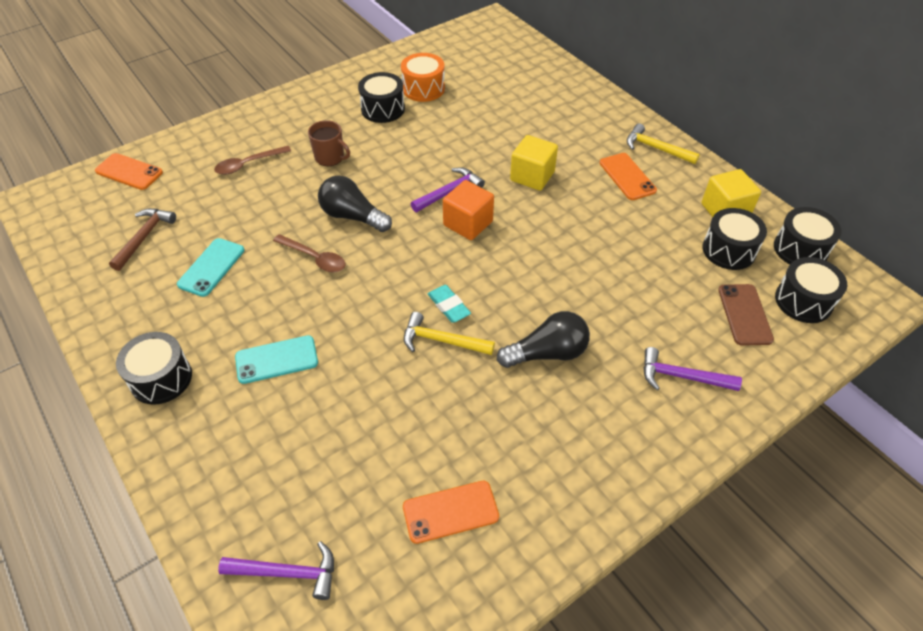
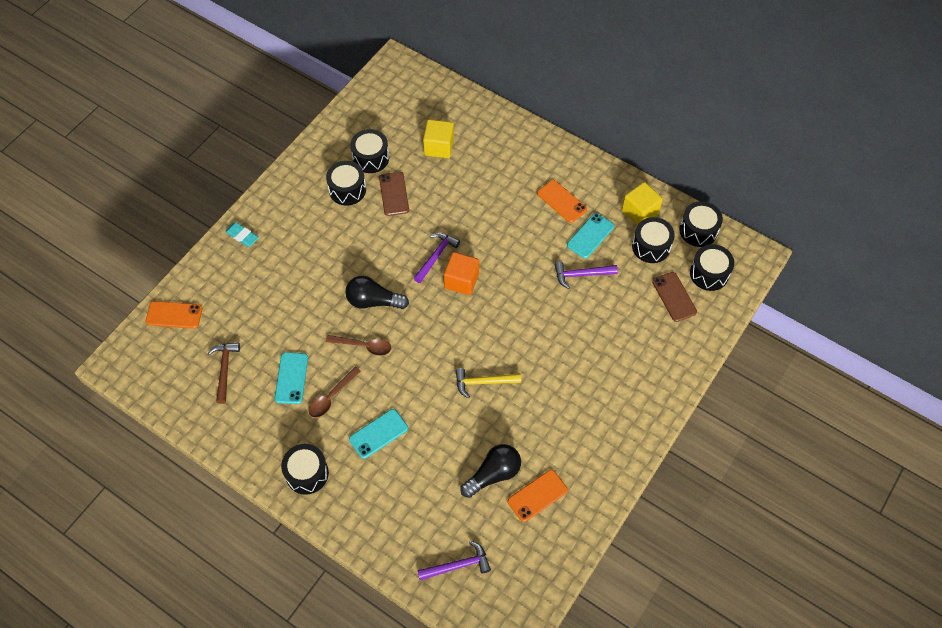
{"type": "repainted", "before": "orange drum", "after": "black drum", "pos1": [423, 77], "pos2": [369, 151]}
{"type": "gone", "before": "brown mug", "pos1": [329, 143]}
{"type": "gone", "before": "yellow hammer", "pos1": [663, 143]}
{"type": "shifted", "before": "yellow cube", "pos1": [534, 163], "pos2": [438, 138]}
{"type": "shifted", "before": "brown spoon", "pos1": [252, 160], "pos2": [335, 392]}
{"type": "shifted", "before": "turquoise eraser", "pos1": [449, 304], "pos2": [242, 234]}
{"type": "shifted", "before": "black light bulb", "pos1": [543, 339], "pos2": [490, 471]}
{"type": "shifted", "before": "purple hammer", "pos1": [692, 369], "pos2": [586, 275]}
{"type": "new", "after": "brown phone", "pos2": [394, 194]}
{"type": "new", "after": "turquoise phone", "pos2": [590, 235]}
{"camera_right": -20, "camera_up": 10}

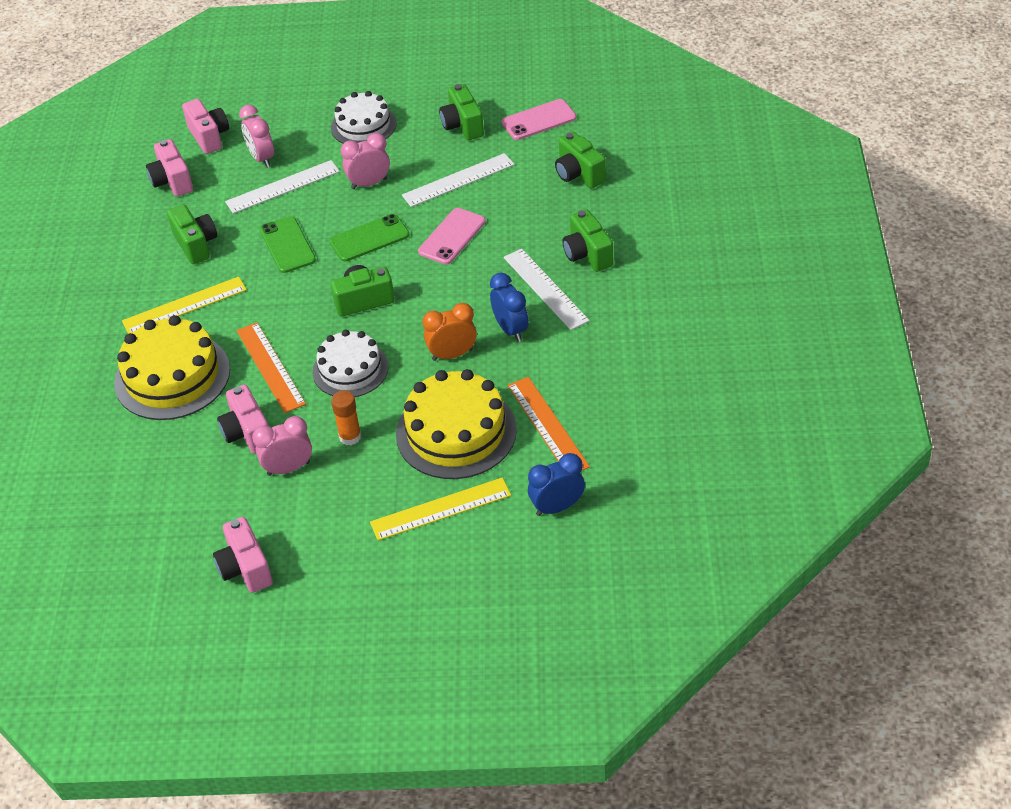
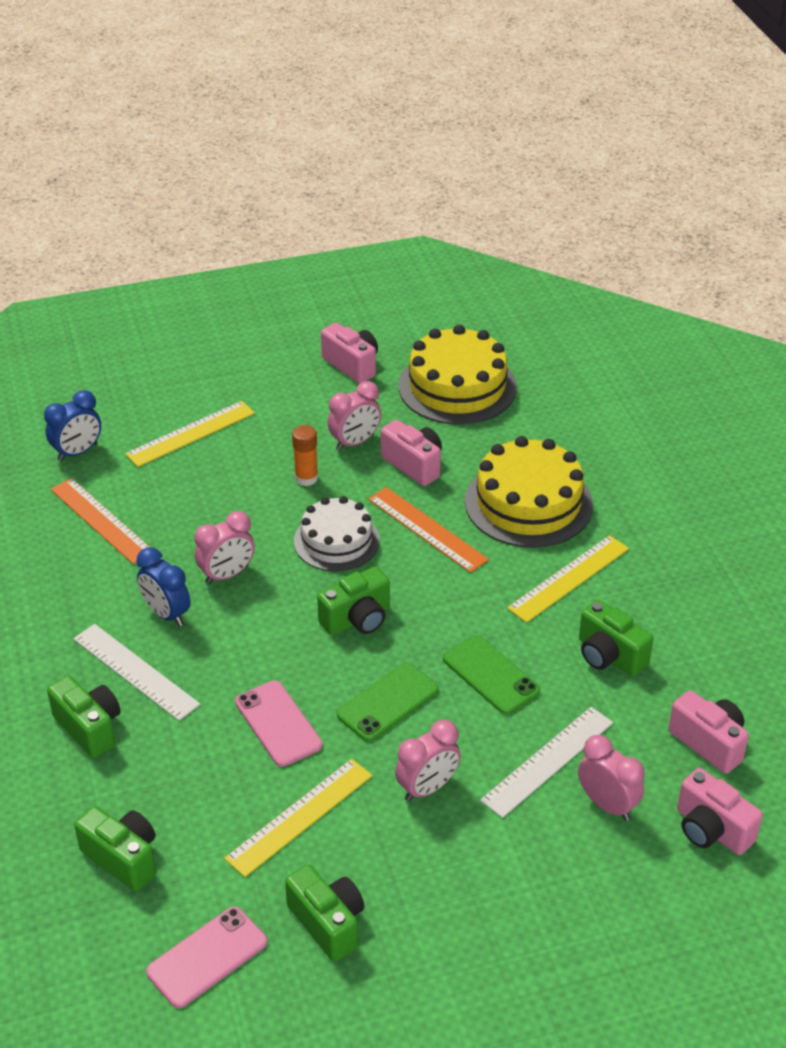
{"type": "gone", "before": "white cake", "pos1": [363, 117]}
{"type": "repainted", "before": "white ruler", "after": "yellow ruler", "pos1": [458, 180], "pos2": [298, 818]}
{"type": "rotated", "before": "pink phone", "pos1": [452, 236], "pos2": [279, 723], "turn": -45}
{"type": "repainted", "before": "orange clock", "after": "pink clock", "pos1": [449, 332], "pos2": [225, 547]}
{"type": "shifted", "before": "yellow cake", "pos1": [456, 424], "pos2": [458, 375]}
{"camera_right": 160, "camera_up": -5}

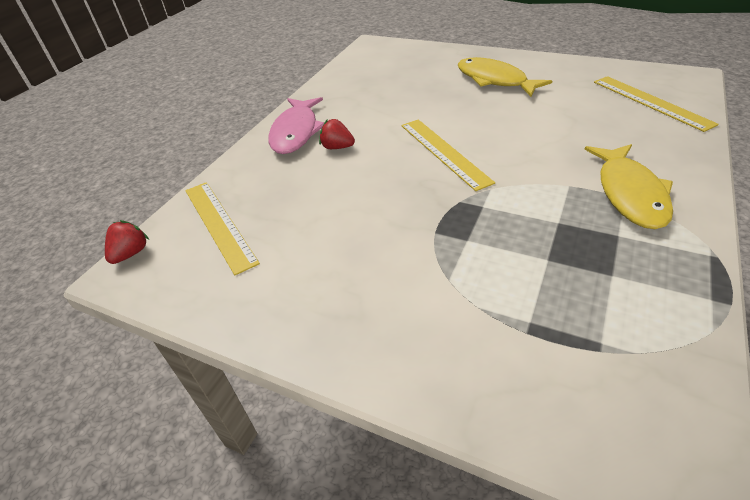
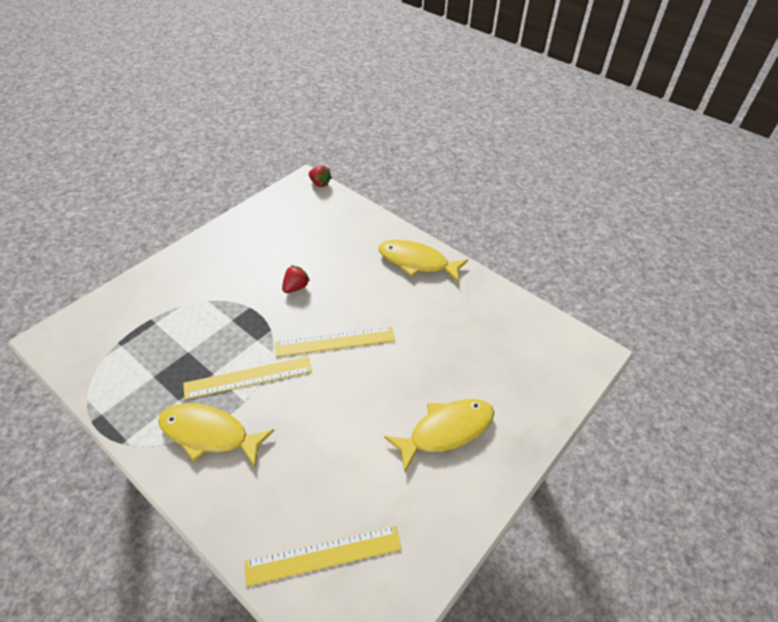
{"type": "repainted", "before": "pink fish", "after": "yellow fish", "pos1": [296, 125], "pos2": [423, 261]}
{"type": "shifted", "before": "red strawberry", "pos1": [337, 134], "pos2": [296, 279]}
{"type": "shifted", "before": "yellow ruler", "pos1": [222, 228], "pos2": [247, 378]}
{"camera_right": 100, "camera_up": 5}

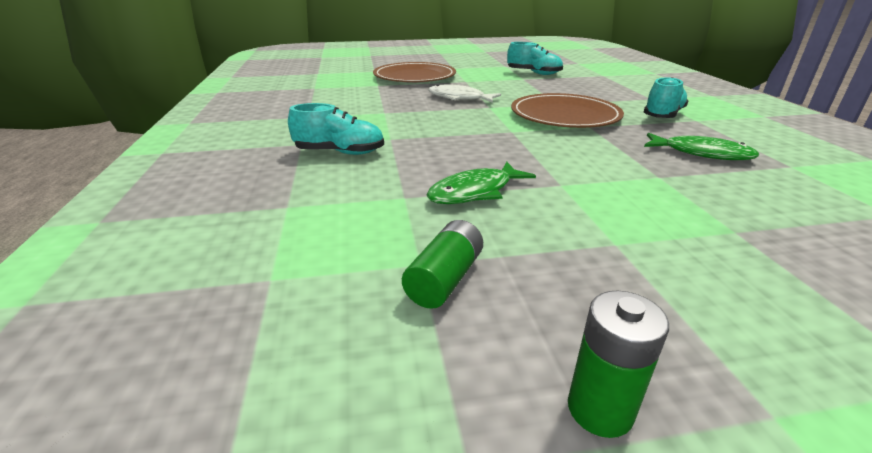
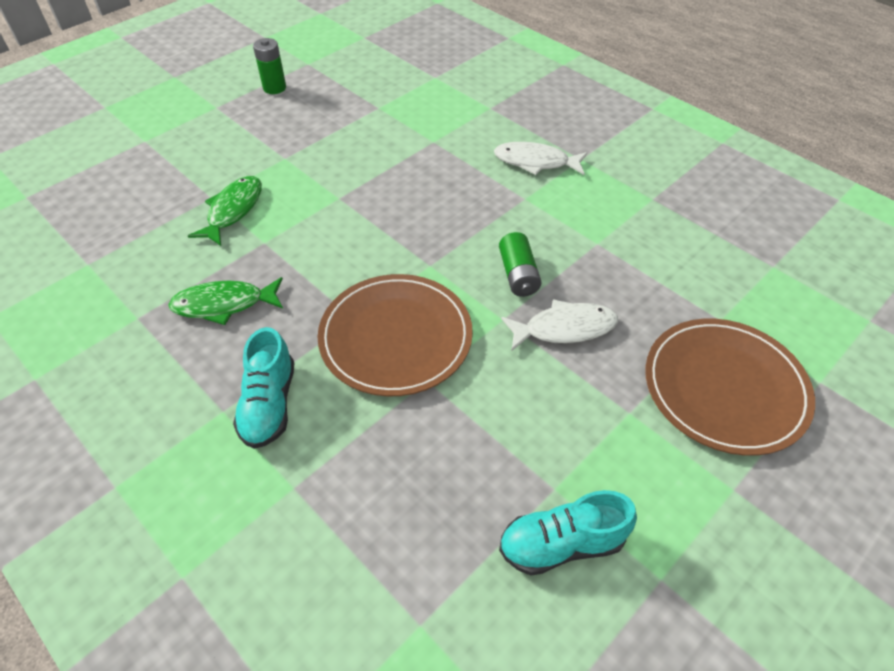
{"type": "swapped", "before": "turquoise shoe", "after": "white fish", "pos1": [336, 129], "pos2": [540, 158]}
{"type": "shifted", "before": "green fish", "pos1": [481, 183], "pos2": [225, 211]}
{"type": "shifted", "before": "green battery", "pos1": [442, 264], "pos2": [520, 264]}
{"camera_right": 145, "camera_up": 20}

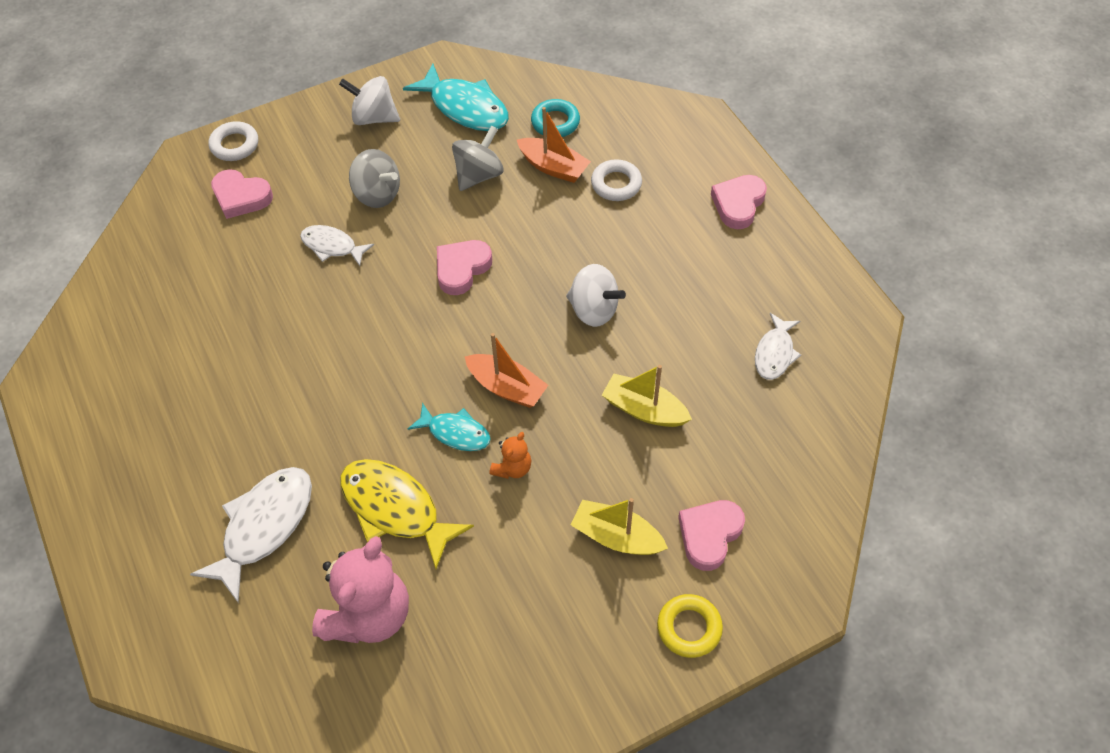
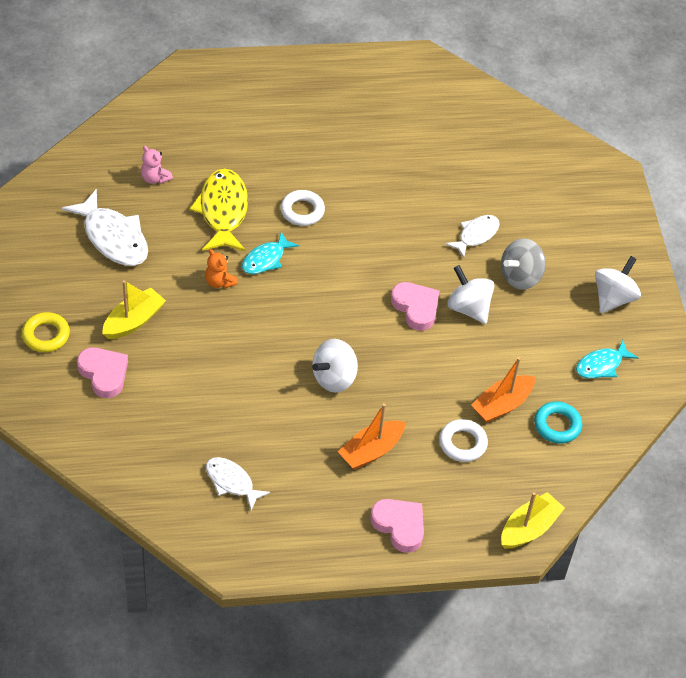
{"type": "scaled", "before": "turquoise fish", "pos1": [456, 97], "pos2": [607, 359], "scale": 0.6}
{"type": "shifted", "before": "white ring", "pos1": [233, 141], "pos2": [303, 208]}
{"type": "gone", "before": "grey spinning top", "pos1": [478, 158]}
{"type": "gone", "before": "pink heart", "pos1": [242, 194]}
{"type": "shifted", "before": "orange boat", "pos1": [506, 370], "pos2": [371, 436]}
{"type": "shifted", "before": "yellow boat", "pos1": [647, 396], "pos2": [533, 520]}
{"type": "rotated", "before": "yellow fish", "pos1": [407, 514], "pos2": [219, 209], "turn": -60}
{"type": "shifted", "before": "white fish", "pos1": [251, 535], "pos2": [104, 227]}
{"type": "scaled", "before": "pink teddy bear", "pos1": [360, 589], "pos2": [157, 165], "scale": 0.46}
{"type": "new", "after": "white spinning top", "pos2": [470, 294]}
{"camera_right": 105, "camera_up": -5}

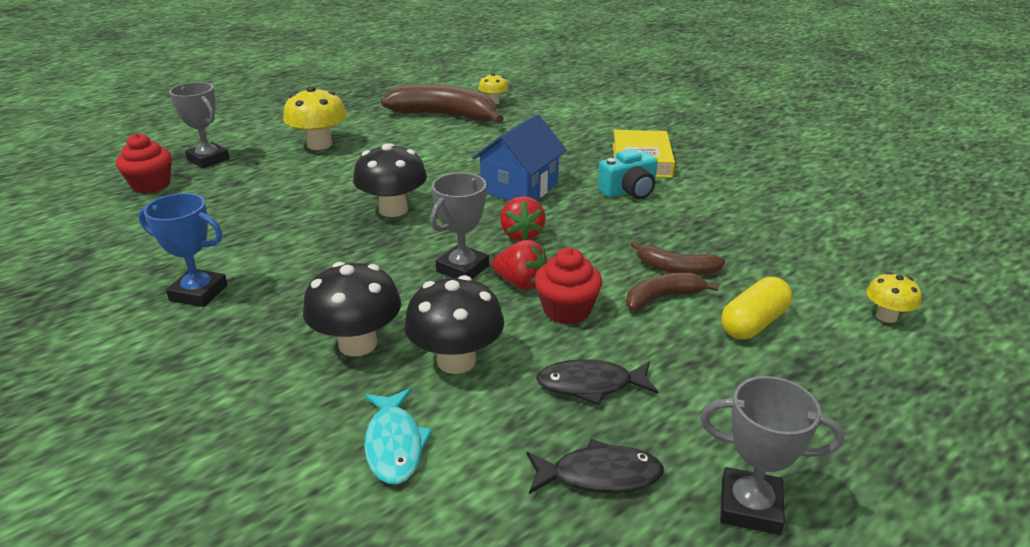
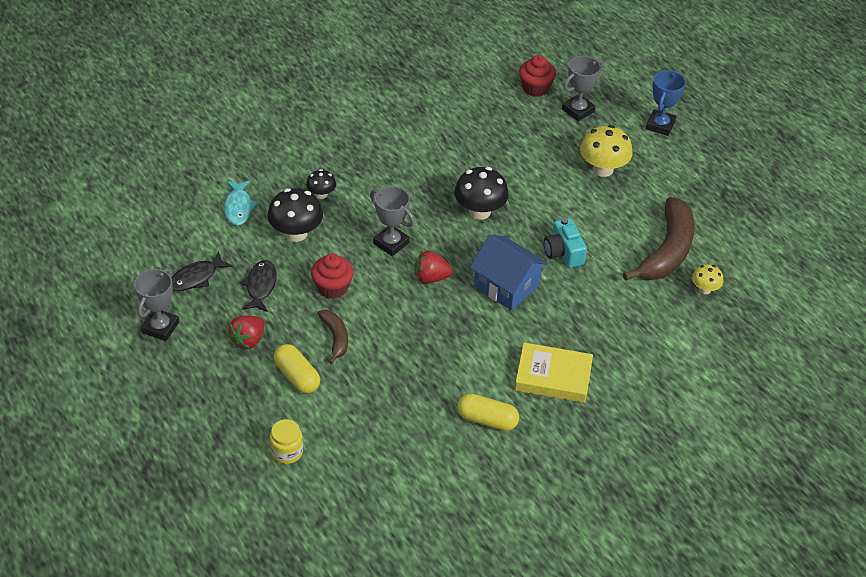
{"type": "shifted", "before": "turquoise camera", "pos1": [627, 174], "pos2": [565, 243]}
{"type": "shifted", "before": "blue trophy", "pos1": [183, 250], "pos2": [666, 103]}
{"type": "shifted", "before": "red strawberry", "pos1": [519, 265], "pos2": [246, 332]}
{"type": "gone", "before": "brown banana", "pos1": [678, 258]}
{"type": "scaled", "before": "black mushroom", "pos1": [352, 309], "pos2": [321, 184], "scale": 0.56}
{"type": "swapped", "before": "yellow mushroom", "after": "yellow jar", "pos1": [894, 297], "pos2": [286, 441]}
{"type": "rotated", "before": "turquoise fish", "pos1": [398, 436], "pos2": [241, 203], "turn": -90}
{"type": "rotated", "before": "black fish", "pos1": [595, 466], "pos2": [202, 271], "turn": 45}
{"type": "new", "after": "yellow capsule", "pos2": [488, 412]}
{"camera_right": 95, "camera_up": 15}

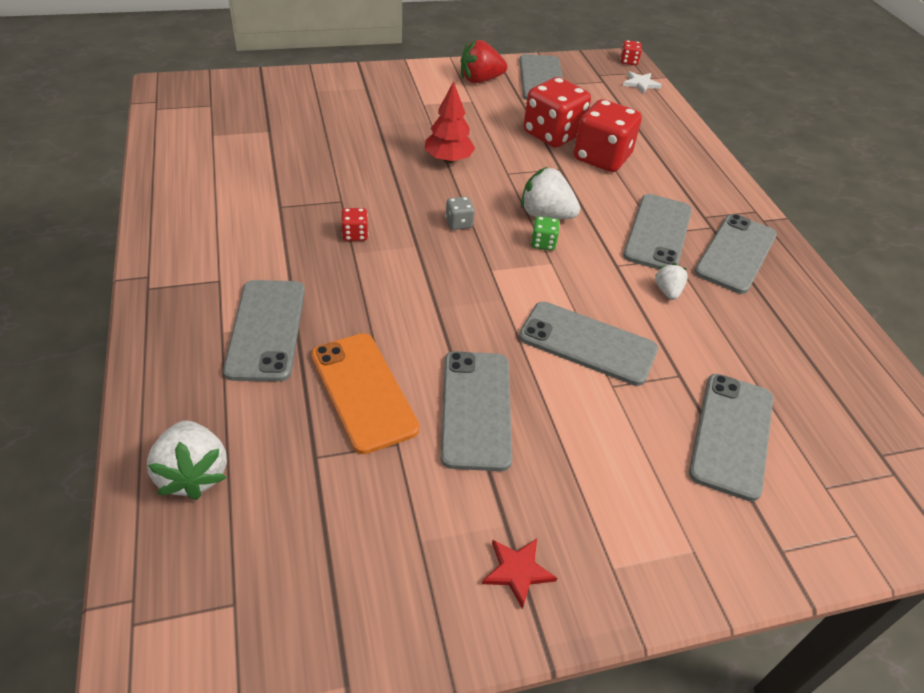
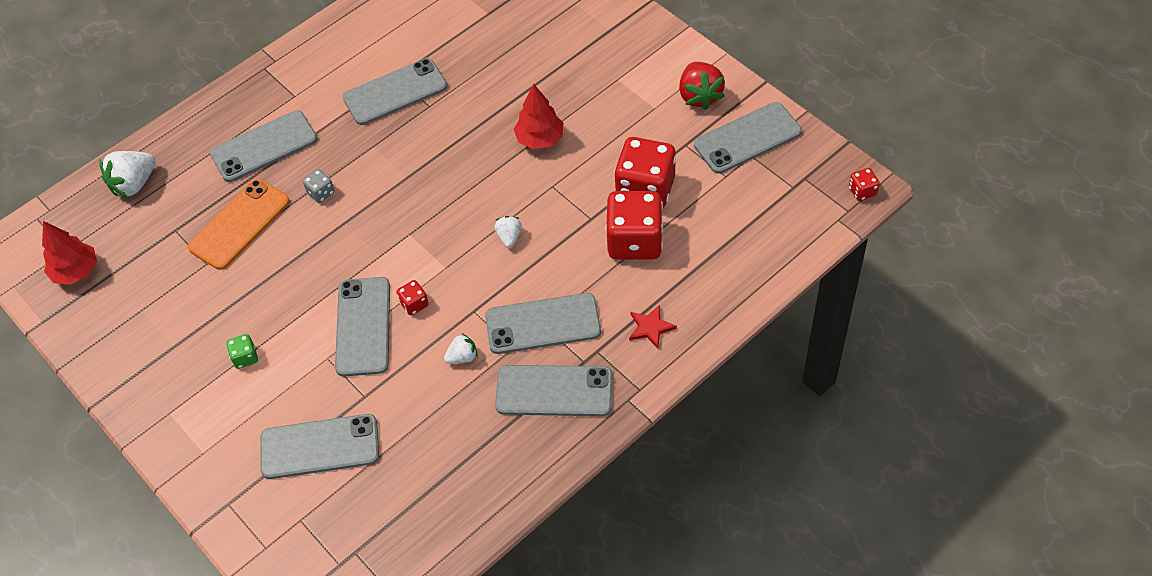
{"type": "rotated", "before": "red strawberry", "pos1": [484, 61], "pos2": [702, 86], "turn": -150}
{"type": "gone", "before": "white star", "pos1": [642, 82]}
{"type": "scaled", "before": "white strawberry", "pos1": [550, 193], "pos2": [508, 232], "scale": 0.56}
{"type": "shifted", "before": "grey dice", "pos1": [460, 213], "pos2": [319, 186]}
{"type": "shifted", "before": "red dice", "pos1": [354, 224], "pos2": [412, 297]}
{"type": "shifted", "before": "green dice", "pos1": [545, 233], "pos2": [242, 351]}
{"type": "shifted", "before": "grey phone", "pos1": [476, 411], "pos2": [395, 91]}
{"type": "shifted", "before": "red star", "pos1": [519, 574], "pos2": [653, 327]}
{"type": "new", "after": "red tree", "pos2": [69, 253]}
{"camera_right": 70, "camera_up": 10}

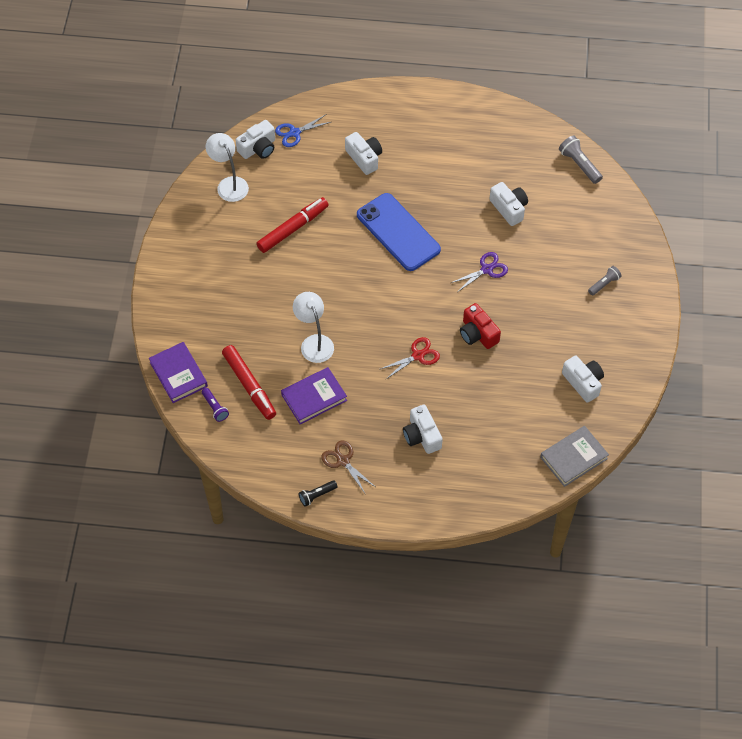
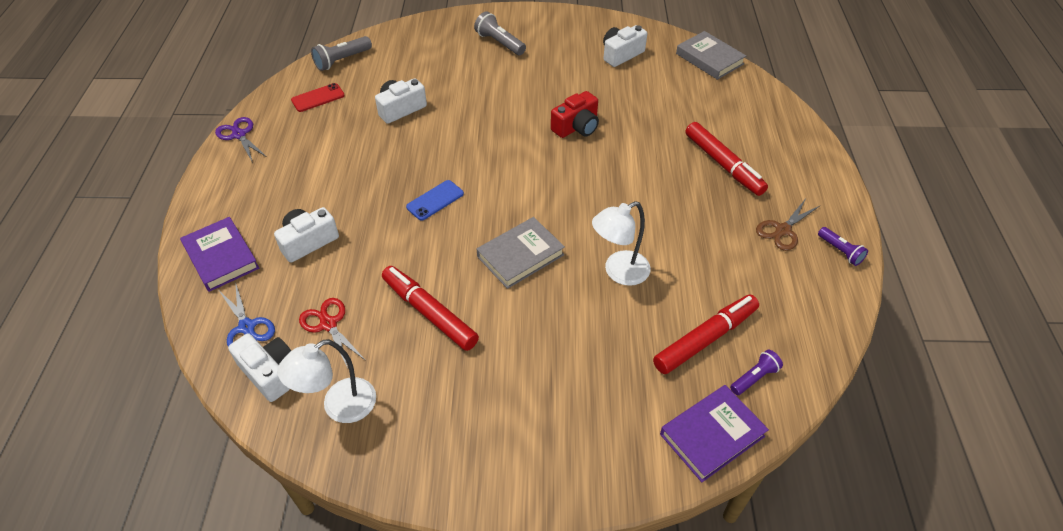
{"type": "scaled", "before": "blue phone", "pos1": [399, 232], "pos2": [435, 200], "scale": 0.47}
{"type": "shifted", "before": "purple scissors", "pos1": [479, 272], "pos2": [241, 140]}
{"type": "scaled", "before": "grey flashlight", "pos1": [605, 281], "pos2": [500, 33], "scale": 1.52}
{"type": "shifted", "before": "red scissors", "pos1": [410, 358], "pos2": [332, 333]}
{"type": "shifted", "before": "purple book", "pos1": [314, 396], "pos2": [219, 254]}
{"type": "swapped", "before": "white camera", "after": "red marker", "pos1": [423, 429], "pos2": [726, 159]}
{"type": "repainted", "before": "black flashlight", "after": "purple flashlight", "pos1": [318, 493], "pos2": [843, 246]}
{"type": "new", "after": "red phone", "pos2": [318, 97]}
{"type": "new", "after": "grey book", "pos2": [521, 253]}
{"camera_right": -95, "camera_up": -10}

